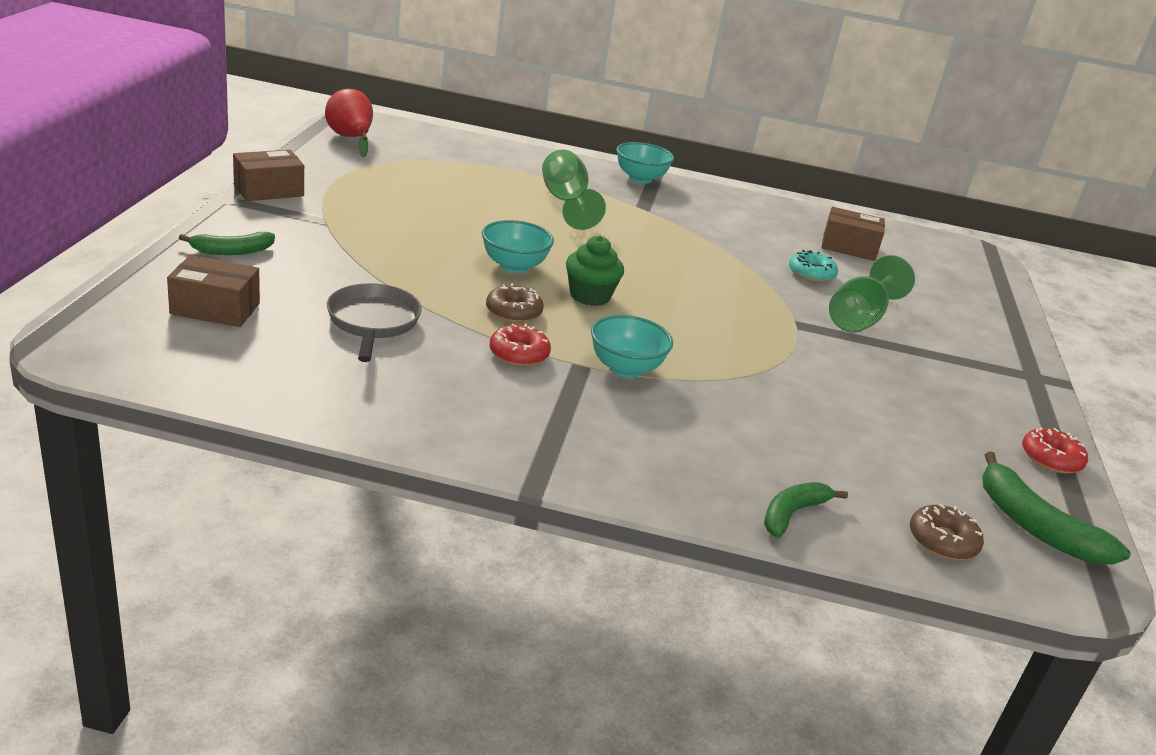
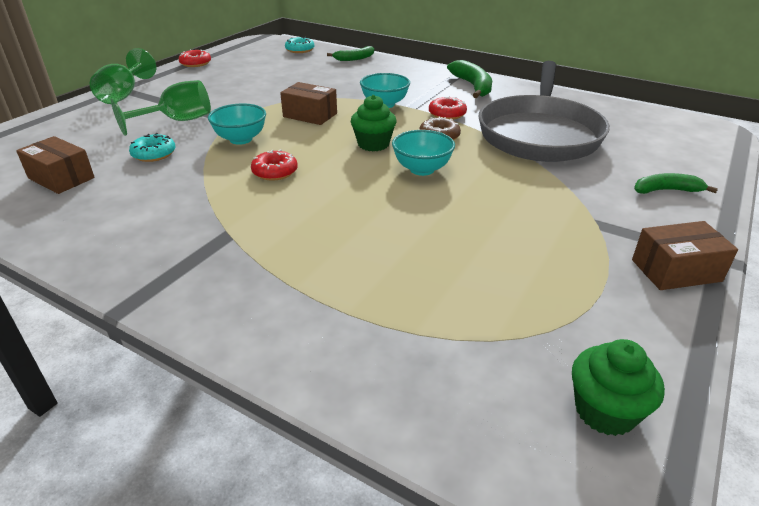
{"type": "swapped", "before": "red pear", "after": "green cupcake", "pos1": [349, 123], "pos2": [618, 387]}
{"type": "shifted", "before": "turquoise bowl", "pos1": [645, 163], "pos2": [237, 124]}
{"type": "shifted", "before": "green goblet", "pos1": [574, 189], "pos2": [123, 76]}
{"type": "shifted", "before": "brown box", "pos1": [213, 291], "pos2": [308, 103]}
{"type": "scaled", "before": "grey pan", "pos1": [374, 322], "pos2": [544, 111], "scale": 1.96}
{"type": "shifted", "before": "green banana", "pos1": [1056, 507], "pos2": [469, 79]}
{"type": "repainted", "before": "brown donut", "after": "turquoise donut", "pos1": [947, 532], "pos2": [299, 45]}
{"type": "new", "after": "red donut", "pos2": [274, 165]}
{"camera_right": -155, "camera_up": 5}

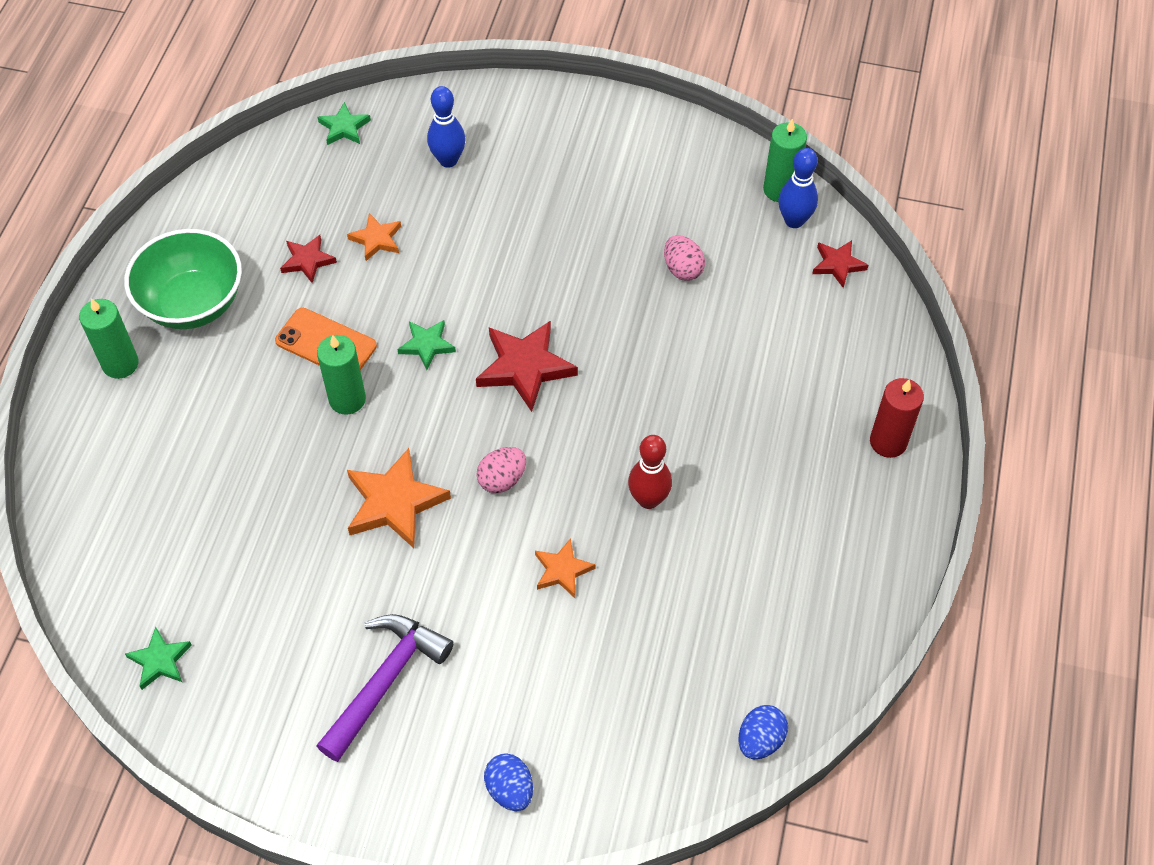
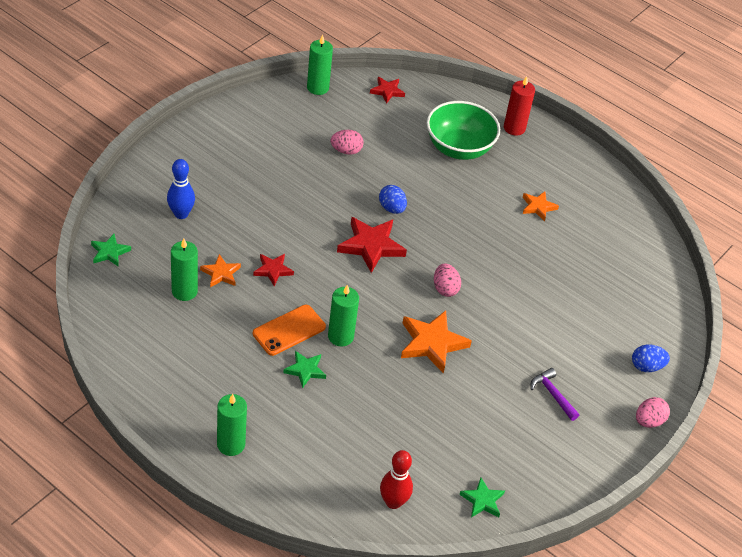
{"type": "gone", "before": "blue bowling pin", "pos1": [798, 188]}
{"type": "shifted", "before": "green bowl", "pos1": [183, 279], "pos2": [463, 130]}
{"type": "shifted", "before": "red star", "pos1": [308, 259], "pos2": [273, 270]}
{"type": "shifted", "before": "green star", "pos1": [426, 345], "pos2": [304, 369]}
{"type": "shifted", "before": "red bowling pin", "pos1": [650, 472], "pos2": [396, 479]}
{"type": "shifted", "before": "orange star", "pos1": [565, 568], "pos2": [541, 206]}
{"type": "scaled", "before": "purple hammer", "pos1": [385, 688], "pos2": [555, 394], "scale": 0.57}
{"type": "shifted", "before": "blue egg", "pos1": [763, 732], "pos2": [393, 199]}
{"type": "new", "after": "green candle", "pos2": [184, 270]}
{"type": "new", "after": "pink egg", "pos2": [653, 412]}
{"camera_right": -70, "camera_up": -10}

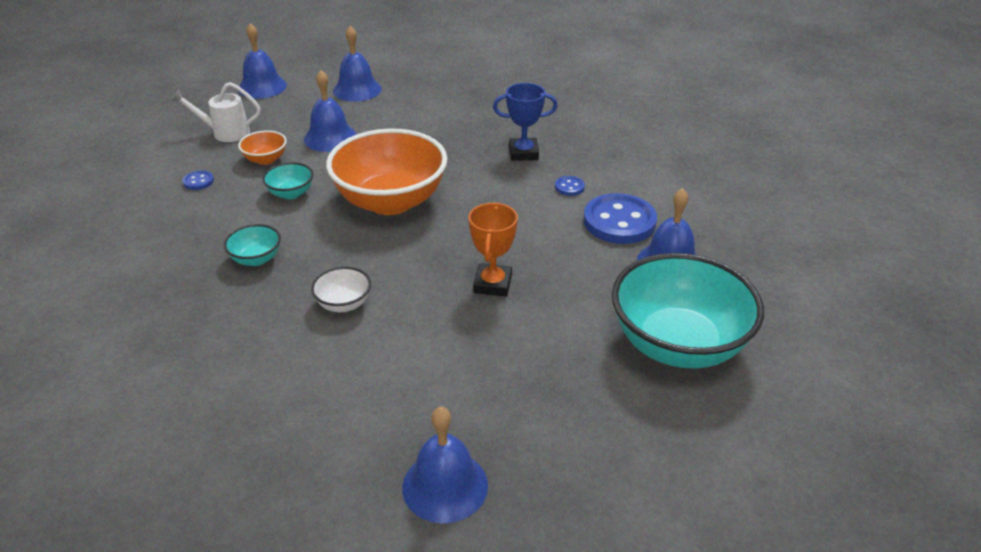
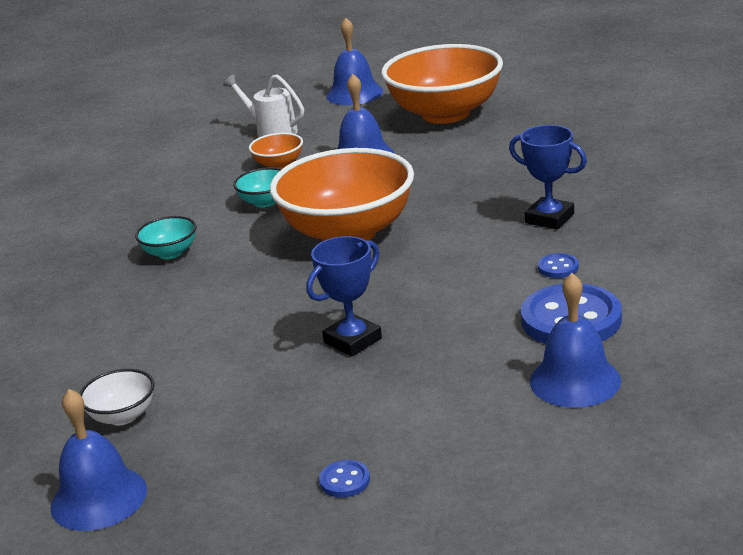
{"type": "swapped", "before": "blue bell", "after": "orange bowl", "pos1": [357, 64], "pos2": [442, 84]}
{"type": "shifted", "before": "blue button", "pos1": [198, 180], "pos2": [344, 479]}
{"type": "repainted", "before": "orange trophy", "after": "blue trophy", "pos1": [493, 250], "pos2": [344, 296]}
{"type": "gone", "before": "turquoise bowl", "pos1": [688, 310]}
{"type": "shifted", "before": "white bowl", "pos1": [341, 289], "pos2": [117, 397]}
{"camera_right": 40, "camera_up": -10}

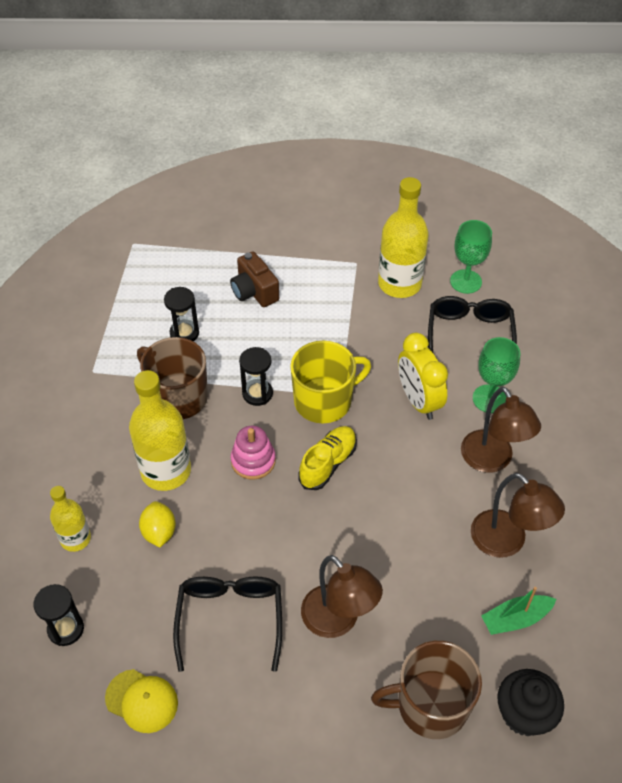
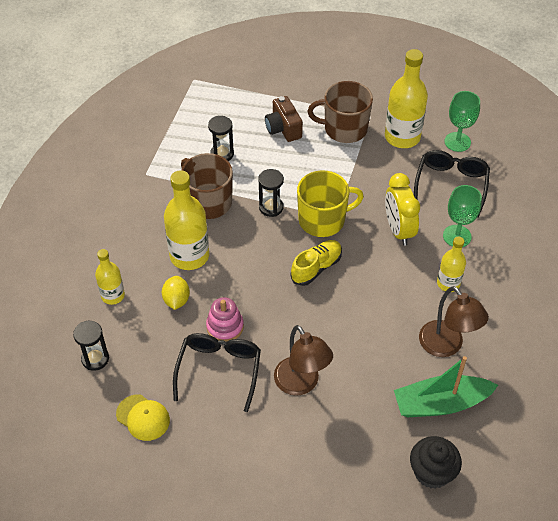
{"type": "swapped", "before": "brown lamp", "after": "yellow bottle", "pos1": [501, 430], "pos2": [451, 264]}
{"type": "shifted", "before": "pink stacking toy", "pos1": [253, 453], "pos2": [225, 319]}
{"type": "scaled", "before": "green boat", "pos1": [518, 611], "pos2": [446, 386], "scale": 1.66}
{"type": "shifted", "before": "brown mug", "pos1": [426, 690], "pos2": [340, 112]}
{"camera_right": 10, "camera_up": 0}

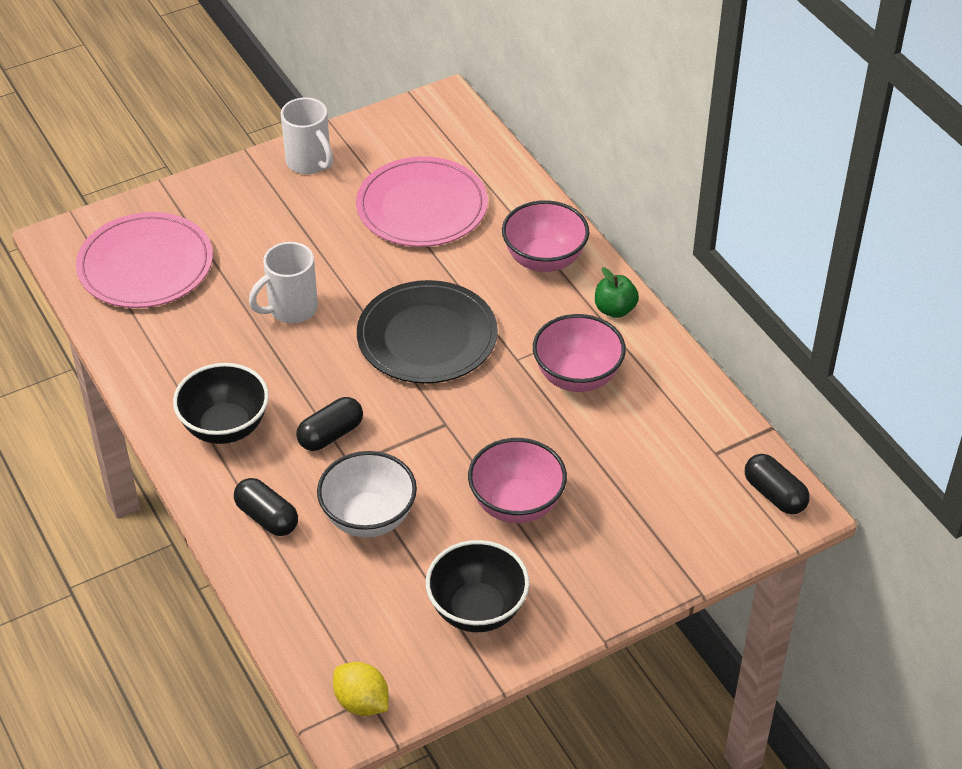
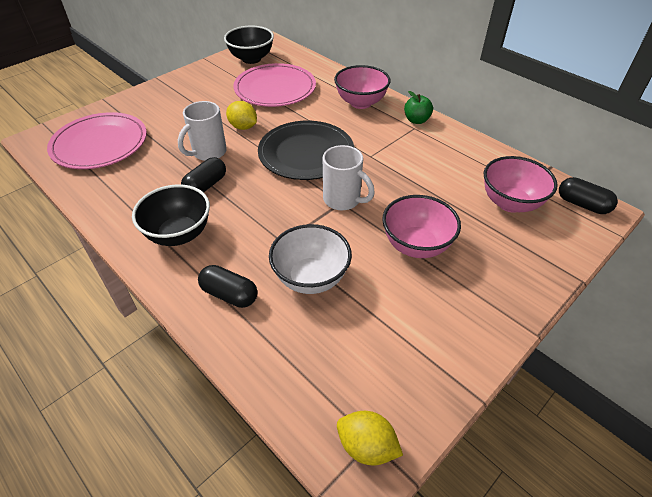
{"type": "shifted", "before": "white mug", "pos1": [307, 135], "pos2": [349, 177]}
{"type": "shifted", "before": "pink bowl", "pos1": [579, 353], "pos2": [521, 184]}
{"type": "shifted", "before": "black capsule", "pos1": [329, 424], "pos2": [203, 174]}
{"type": "shifted", "before": "black bowl", "pos1": [477, 586], "pos2": [249, 44]}
{"type": "new", "after": "yellow lemon", "pos2": [241, 115]}
{"camera_right": -15, "camera_up": 0}

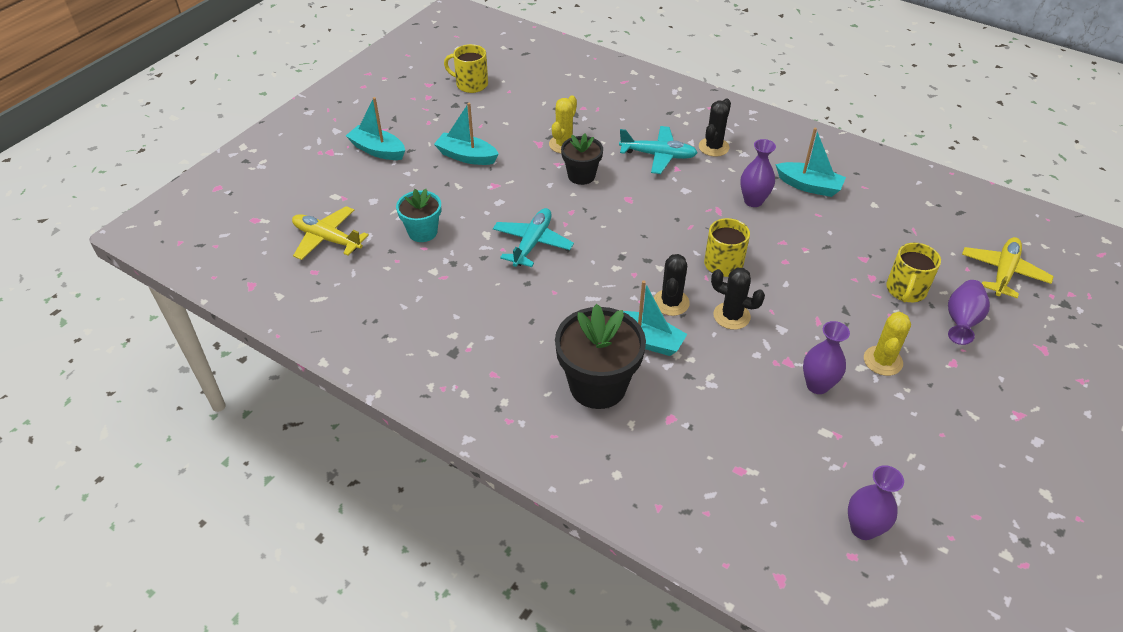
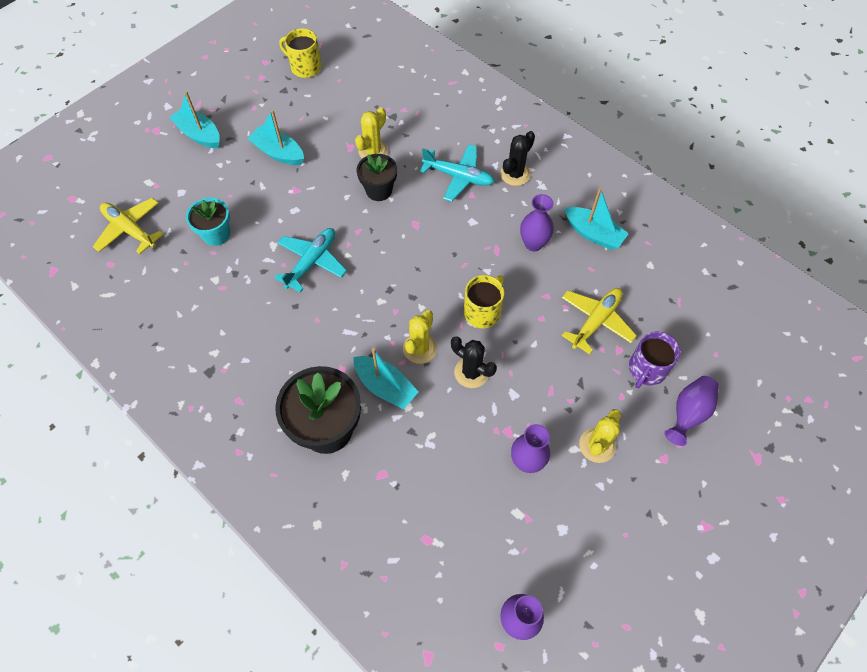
{"type": "shifted", "before": "yellow plane", "pos1": [1008, 267], "pos2": [599, 321]}
{"type": "repainted", "before": "yellow mug", "after": "purple mug", "pos1": [913, 272], "pos2": [654, 359]}
{"type": "repainted", "before": "black cactus", "after": "yellow cactus", "pos1": [672, 285], "pos2": [420, 337]}
{"camera_right": 10, "camera_up": 15}

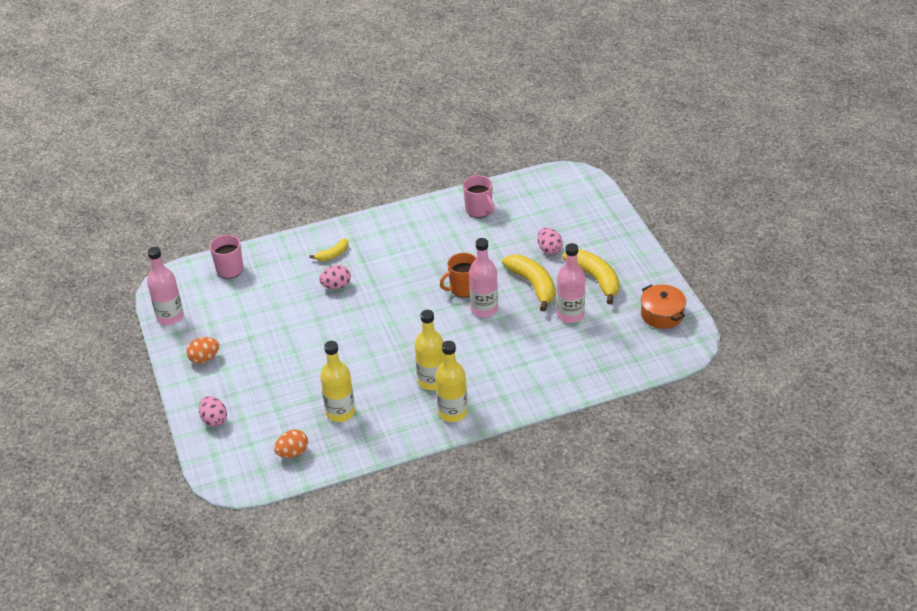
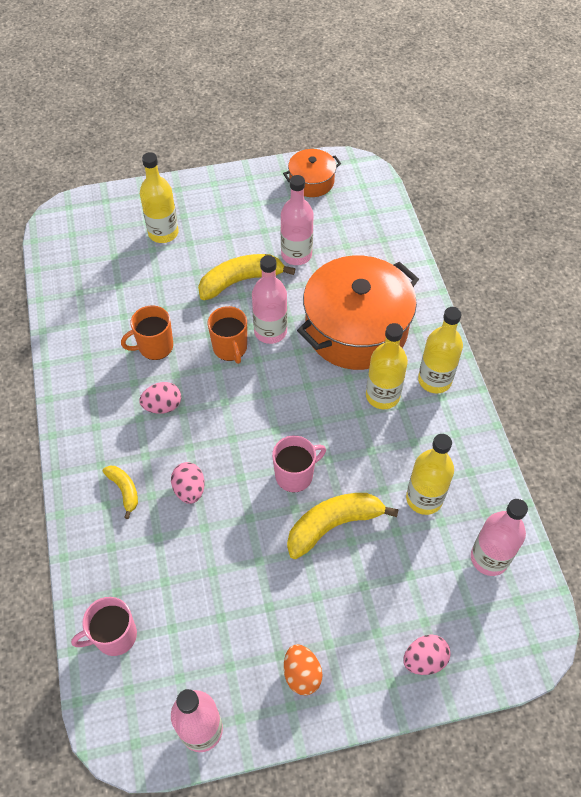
{"type": "shifted", "before": "pink mug", "pos1": [479, 196], "pos2": [299, 464]}
{"type": "shifted", "before": "pink egg", "pos1": [550, 241], "pos2": [160, 398]}
{"type": "shifted", "before": "yellow banana", "pos1": [591, 276], "pos2": [343, 526]}
{"type": "swapped", "before": "orange egg", "after": "pink bottle", "pos1": [291, 443], "pos2": [499, 537]}
{"type": "new", "after": "yellow bottle", "pos2": [159, 197]}
{"type": "new", "after": "orange pot", "pos2": [358, 312]}
{"type": "new", "after": "orange mug", "pos2": [147, 332]}
{"camera_right": -85, "camera_up": 15}

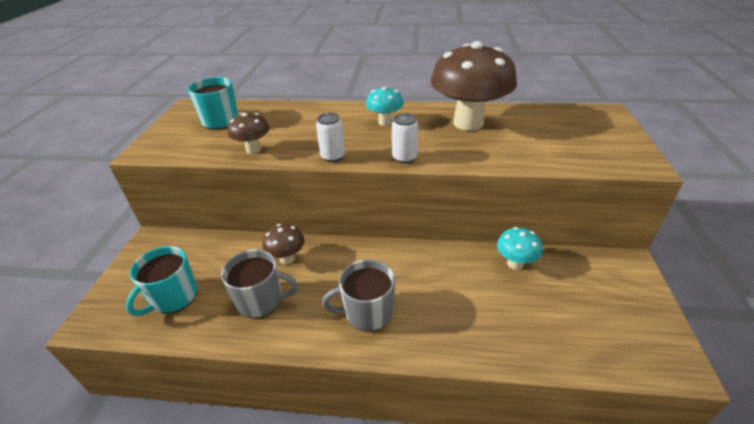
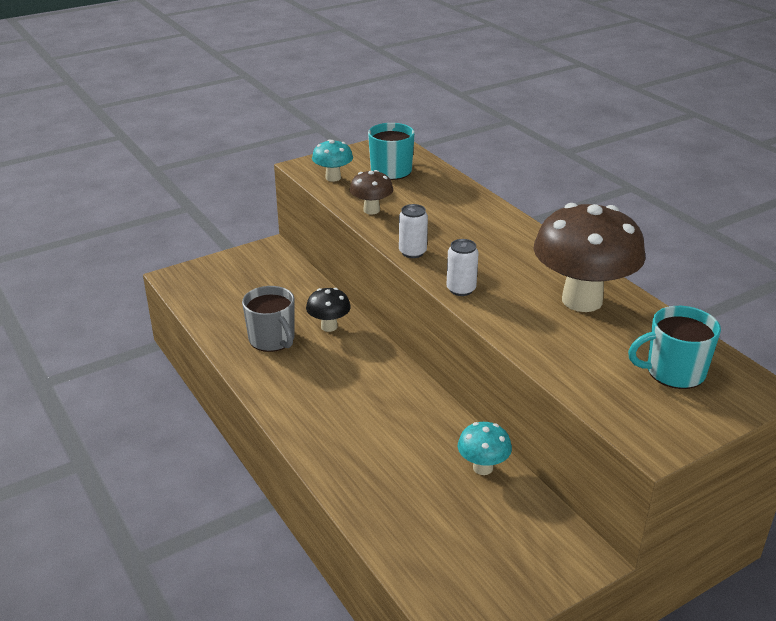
{"type": "shifted", "before": "turquoise mushroom", "pos1": [385, 106], "pos2": [332, 160]}
{"type": "repainted", "before": "brown mushroom", "after": "black mushroom", "pos1": [283, 244], "pos2": [328, 310]}
{"type": "shifted", "before": "turquoise mug", "pos1": [161, 281], "pos2": [674, 347]}
{"type": "gone", "before": "grey mug", "pos1": [358, 295]}
{"camera_right": 50, "camera_up": -5}

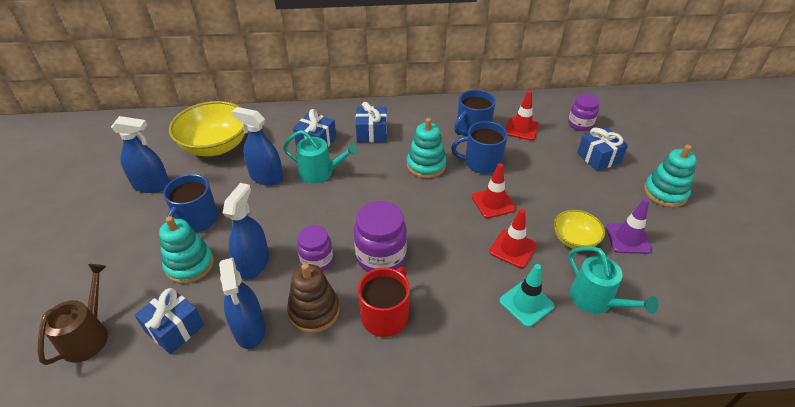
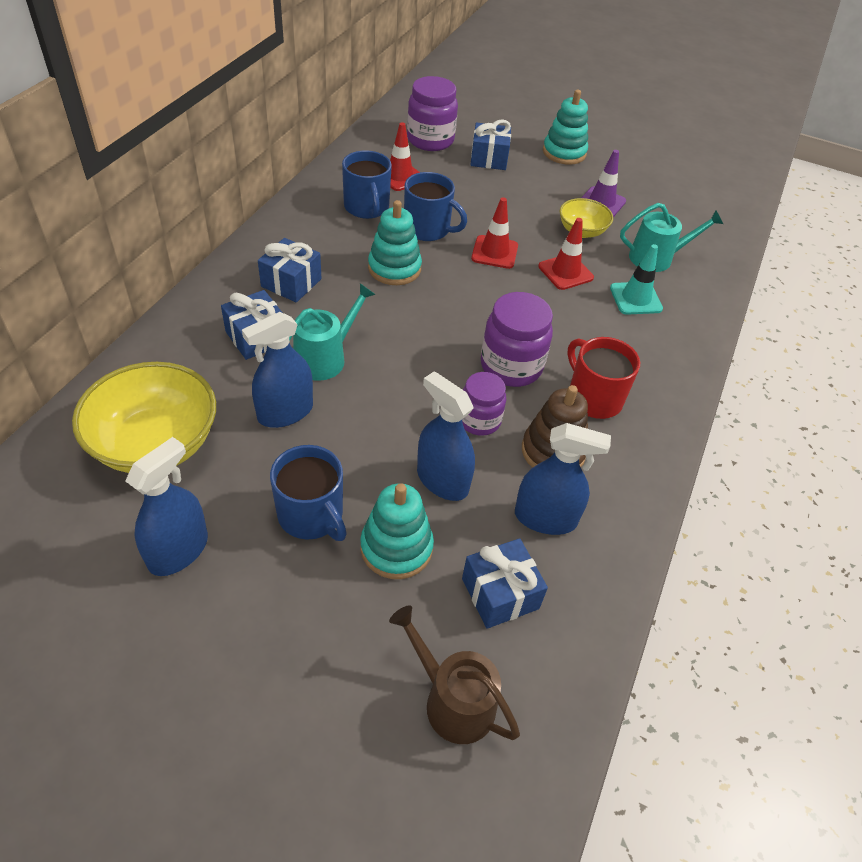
{"type": "scaled", "before": "purple jar", "pos1": [583, 112], "pos2": [432, 113], "scale": 1.54}
{"type": "rotated", "before": "blue mug", "pos1": [479, 147], "pos2": [435, 206], "turn": -90}
{"camera_right": -65, "camera_up": 5}

